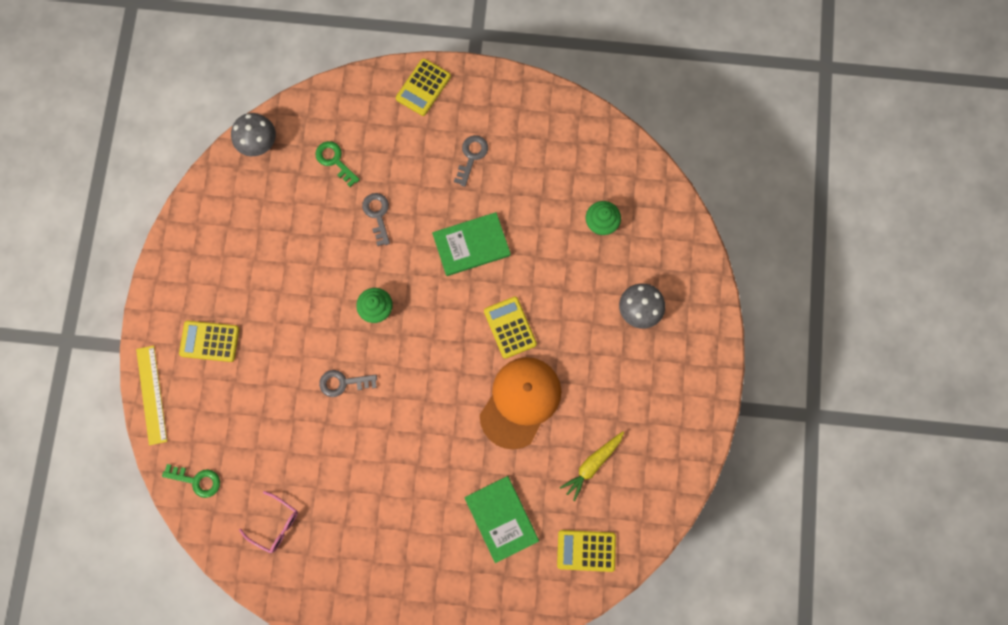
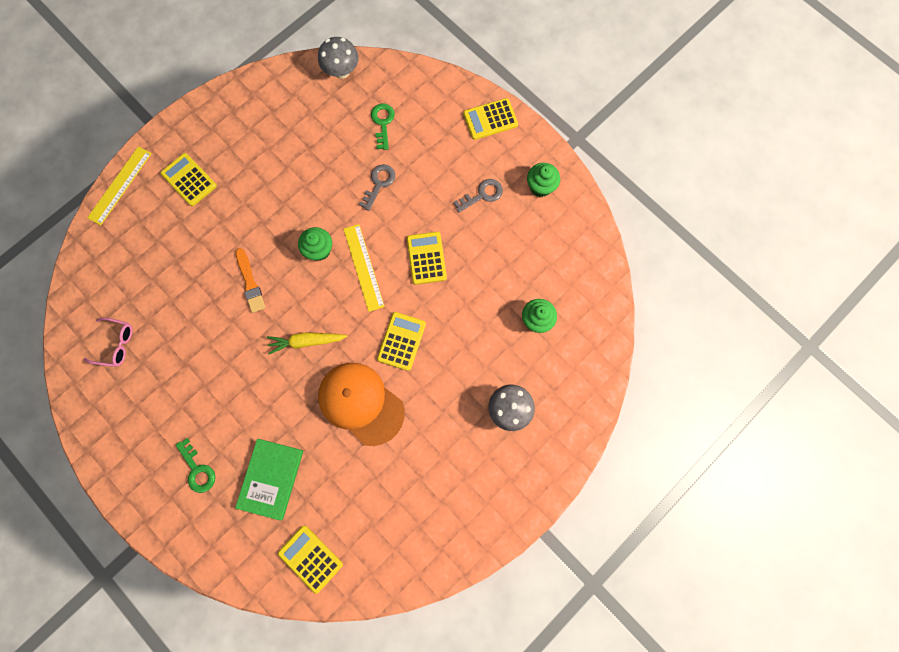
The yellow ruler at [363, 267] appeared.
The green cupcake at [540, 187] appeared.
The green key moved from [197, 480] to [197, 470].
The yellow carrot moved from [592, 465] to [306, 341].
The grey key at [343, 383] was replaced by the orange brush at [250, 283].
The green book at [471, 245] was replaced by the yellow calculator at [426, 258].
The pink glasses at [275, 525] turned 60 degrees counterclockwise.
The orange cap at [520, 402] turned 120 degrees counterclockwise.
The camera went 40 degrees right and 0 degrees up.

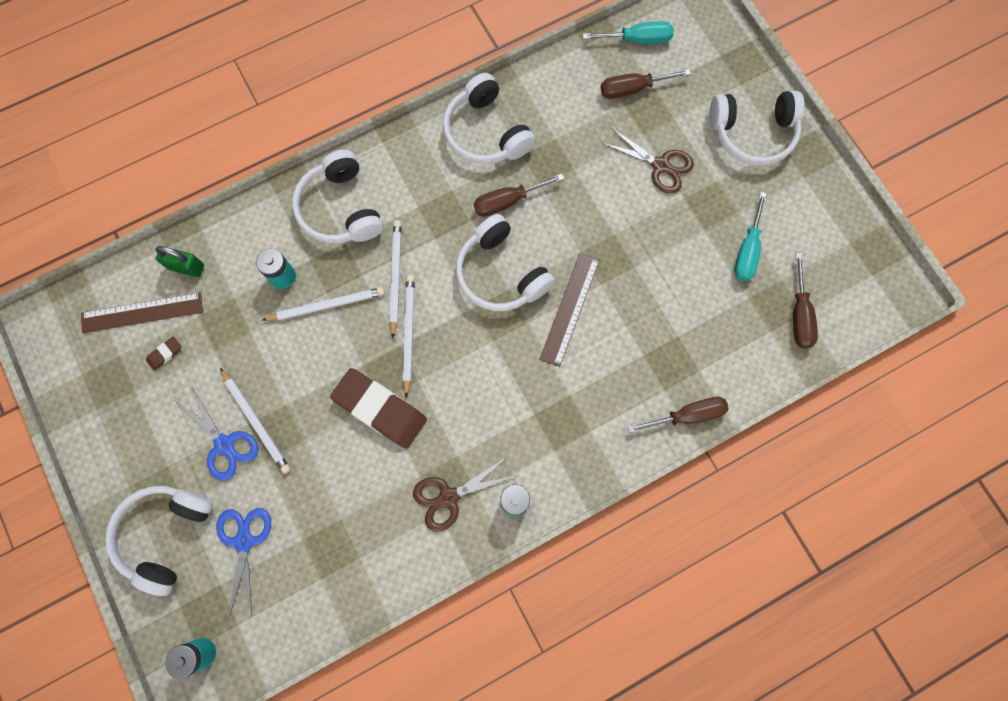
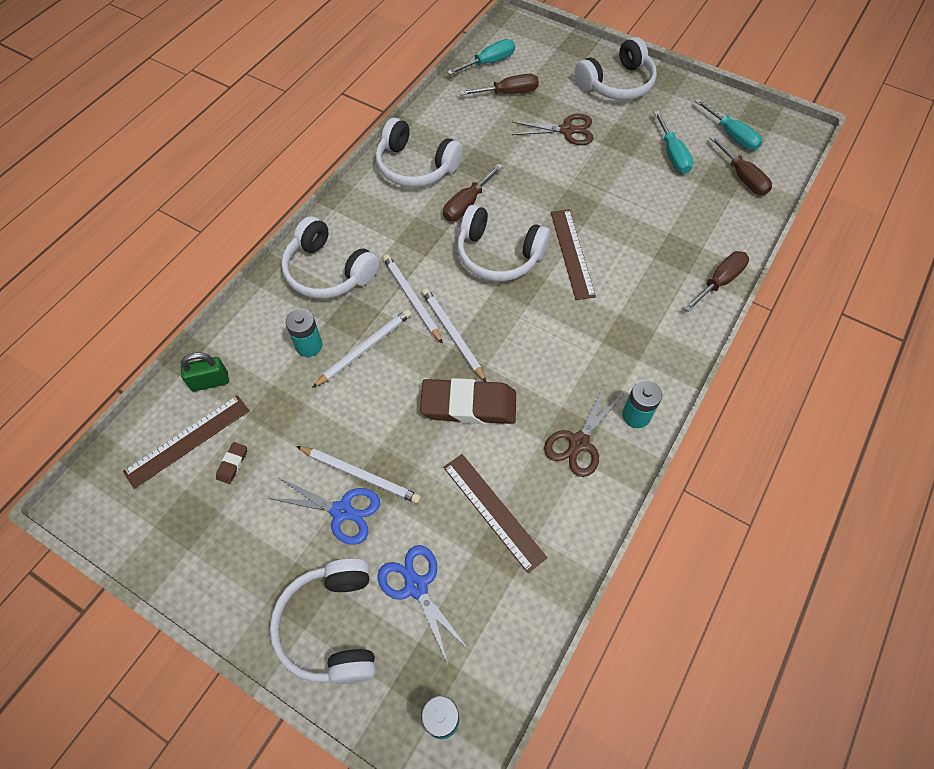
The brown ruler at [493, 511] appeared.
The turquoise screwdriver at [732, 136] appeared.
The brown screwdriver at [632, 89] turned 150 degrees counterclockwise.
The camera went 30 degrees left and 15 degrees down.

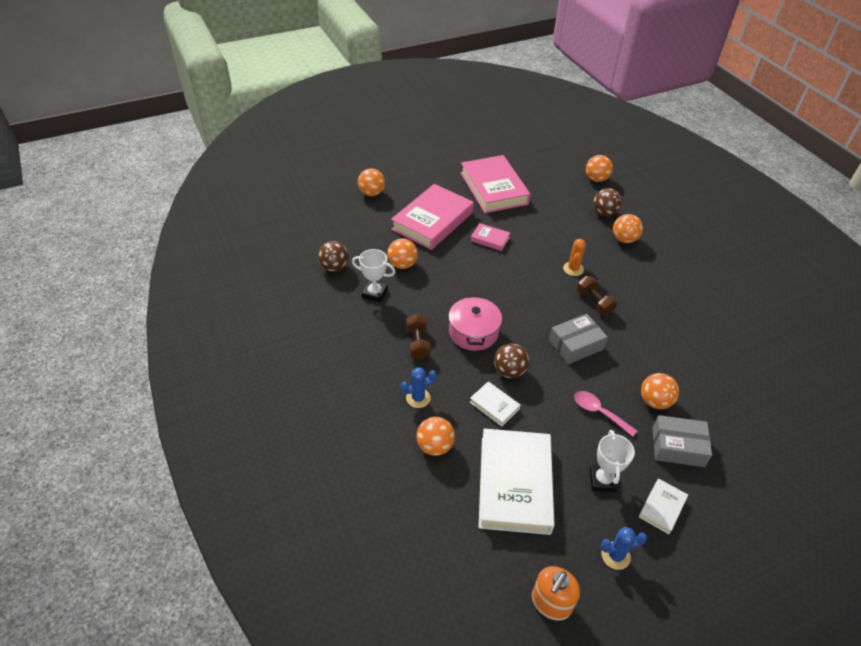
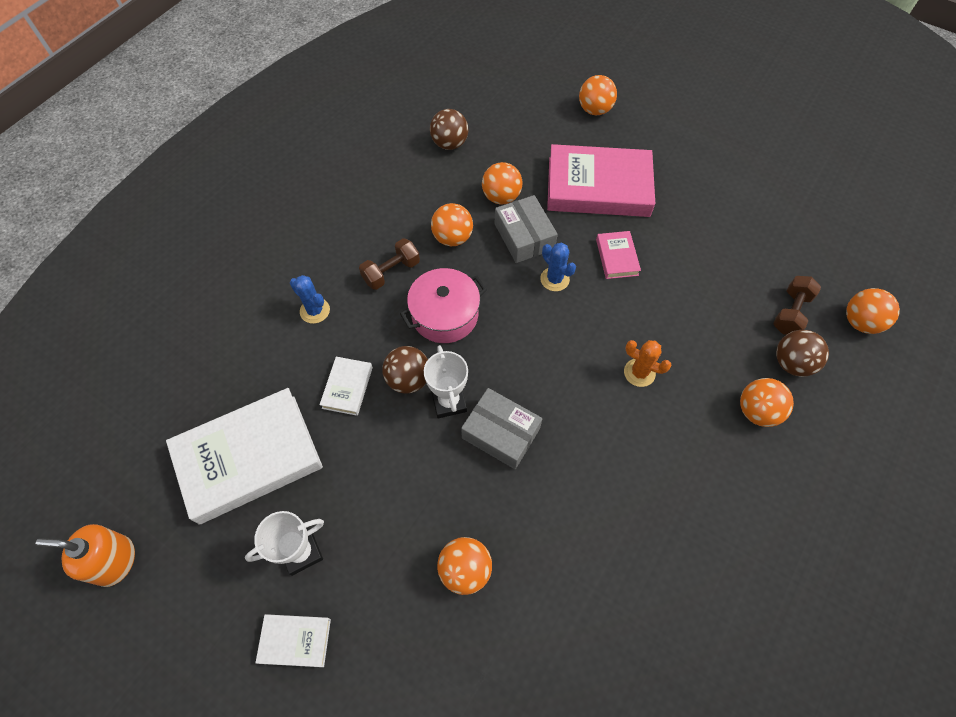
The pink book at [493, 188] disappeared.
The pink spoon at [599, 412] disappeared.
The white trophy moved from [375, 293] to [449, 402].
The orange ball moved from [435, 446] to [452, 238].
The brown dumbbell moved from [594, 302] to [790, 313].
The blue cactus moved from [615, 555] to [554, 279].
The grey box moved from [677, 447] to [524, 236].
The orange cactus at [573, 269] turned 45 degrees clockwise.
The camera went 60 degrees right and 15 degrees up.

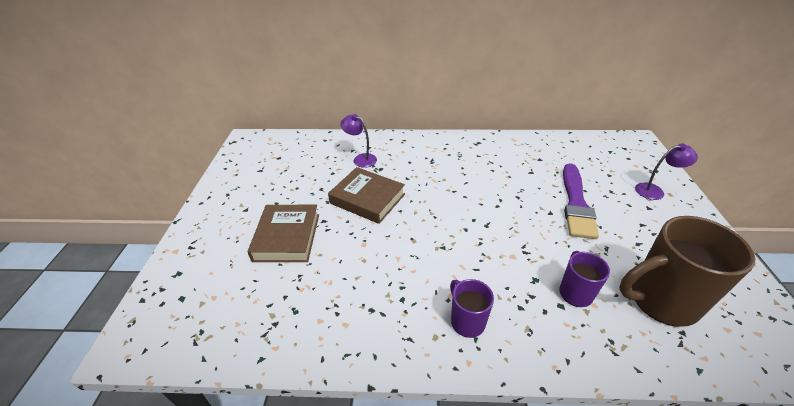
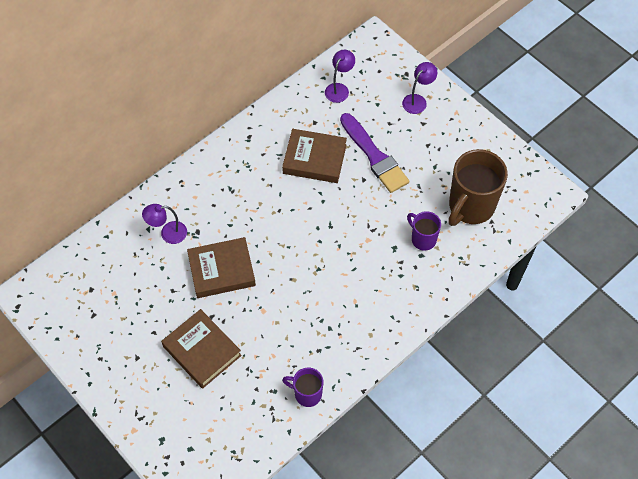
The brown book at [314, 159] appeared.
The purple lamp at [339, 89] appeared.
The purple mug moved from [467, 321] to [307, 394].
The camera went 45 degrees left and 20 degrees up.

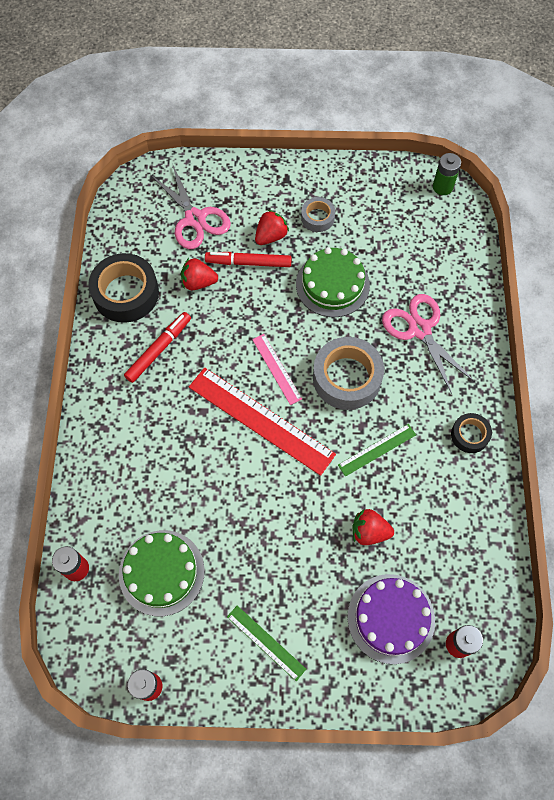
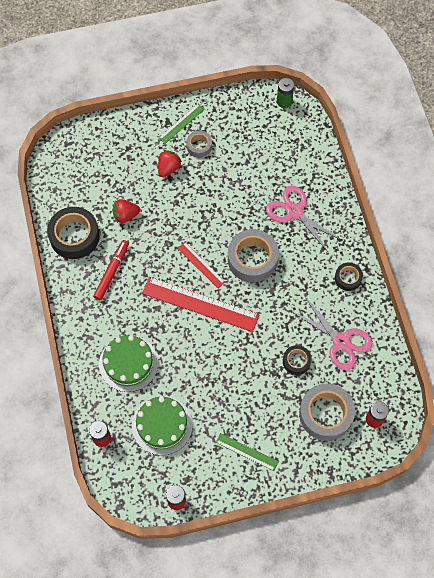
The red marker at [248, 263] disappeared.
The pink scissors moved from [195, 219] to [341, 341].
The green cake moved from [332, 284] to [128, 363].
The green ruler moved from [377, 449] to [181, 123].
The purple cake at [391, 618] was replaced by the grey tape at [325, 414].
The red strawberry at [369, 532] was replaced by the black tape at [296, 361].
The pink ruler at [276, 369] became the red ruler at [201, 265].
The camera went 15 degrees left and 0 degrees up.

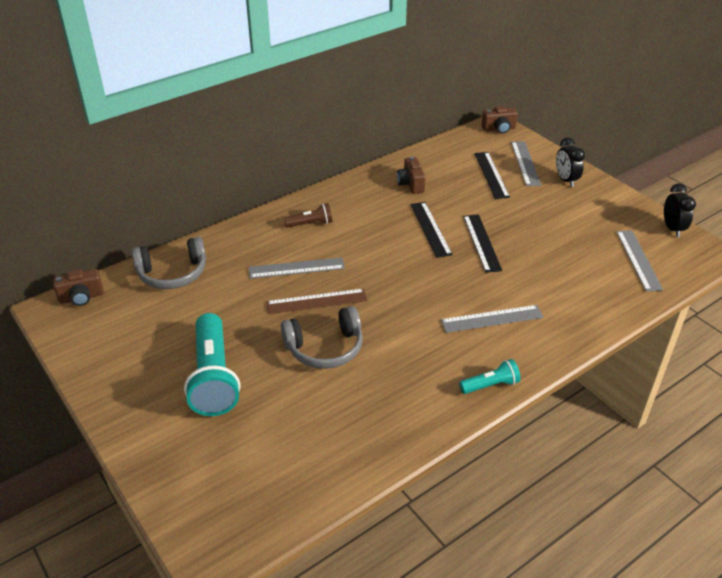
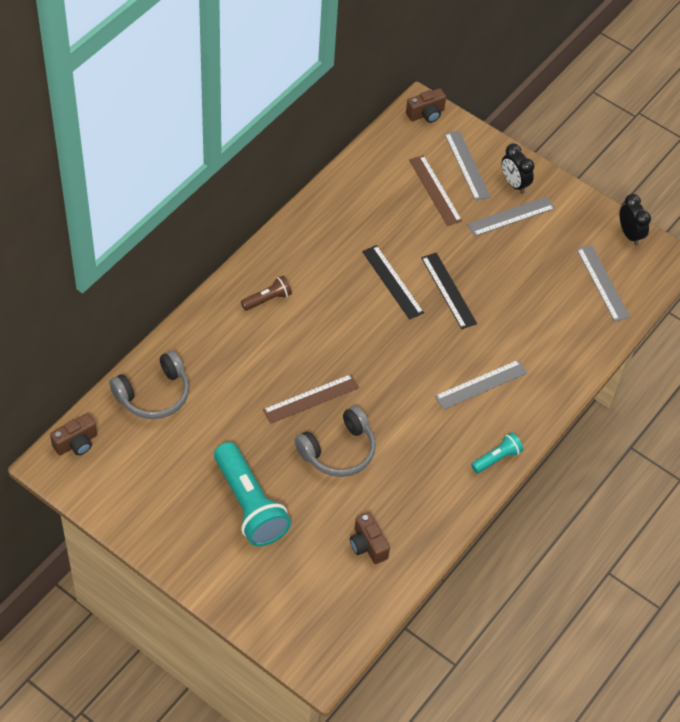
The grey ruler moved from [296, 268] to [511, 216].
The brown camera moved from [411, 184] to [367, 545].
The black ruler at [491, 175] became the brown ruler at [435, 190].
The camera went 20 degrees left and 15 degrees up.

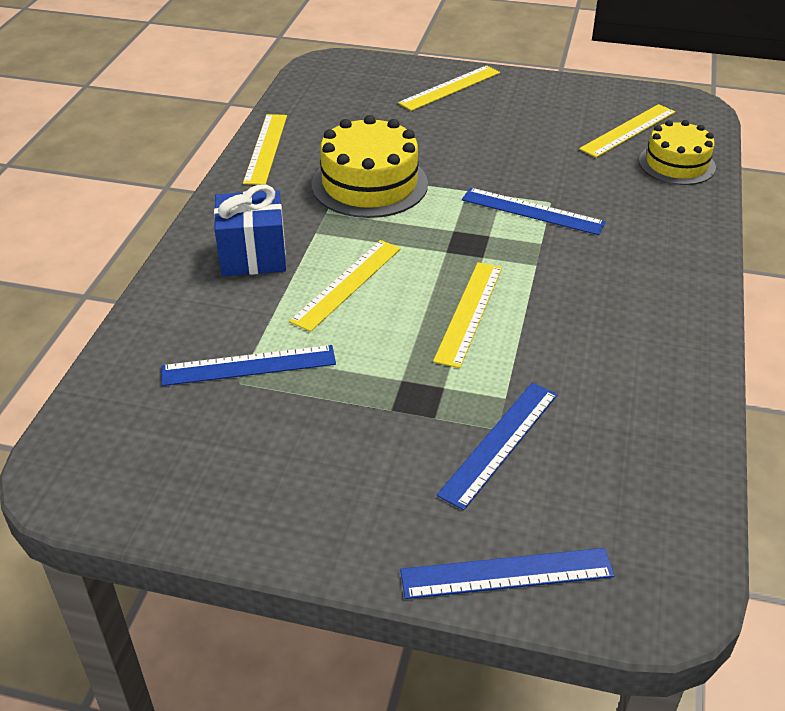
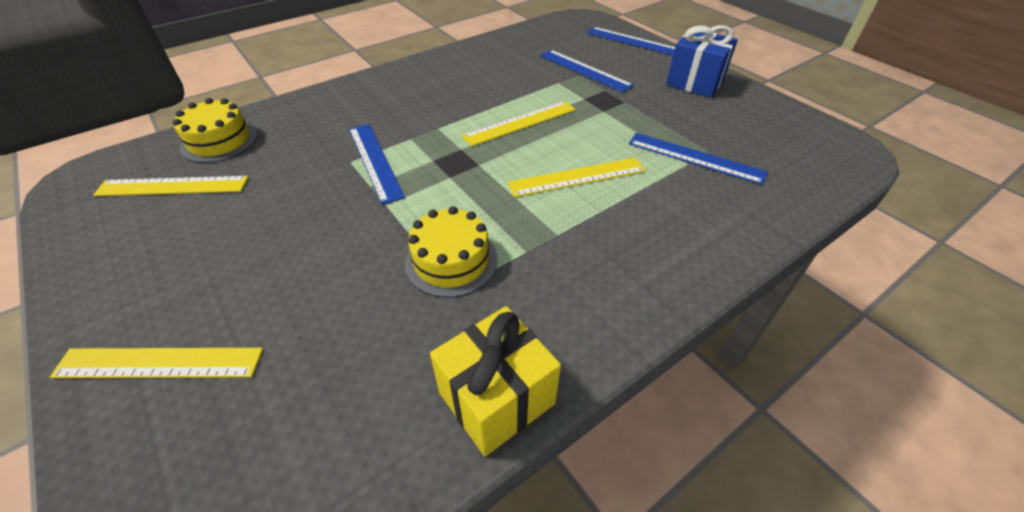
The blue gift moved from [253, 256] to [695, 82].
The yellow ruler at [265, 148] was replaced by the yellow gift at [496, 398].
The blue ruler at [500, 443] turned 60 degrees clockwise.
The yellow cake at [369, 184] changed to 0.66 times the size.
The camera went 140 degrees left and 5 degrees up.

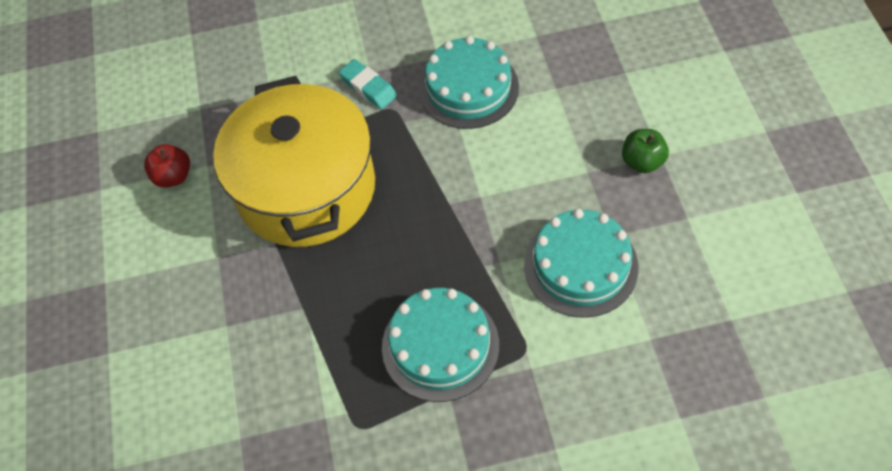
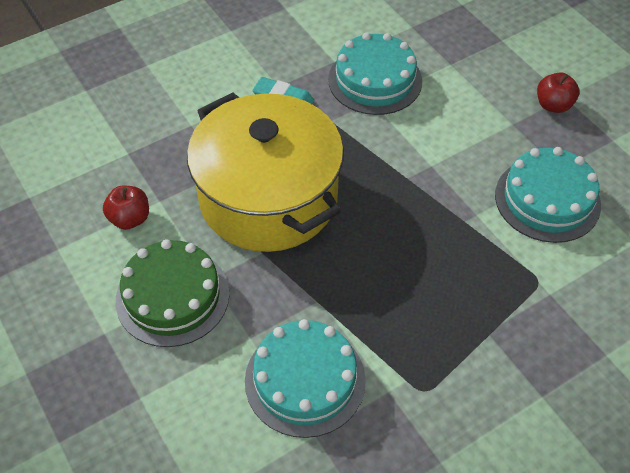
The green cake at [172, 296] appeared.
The turquoise cake moved from [440, 345] to [305, 380].
The green apple at [642, 162] became the red apple at [553, 105].
The camera went 25 degrees left and 5 degrees down.

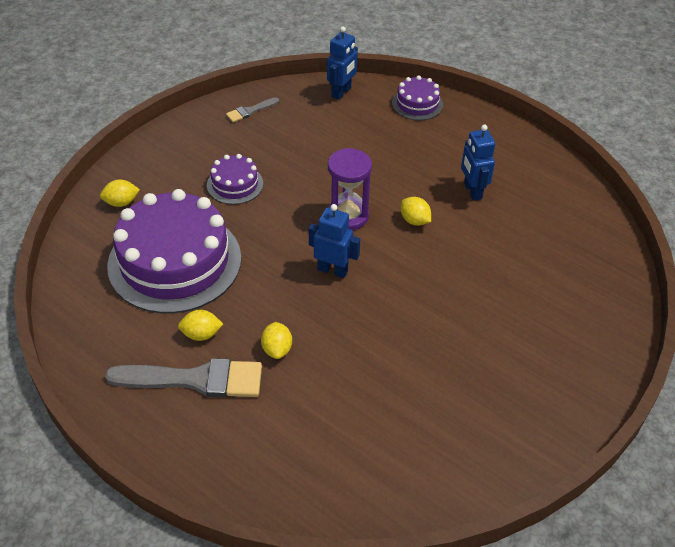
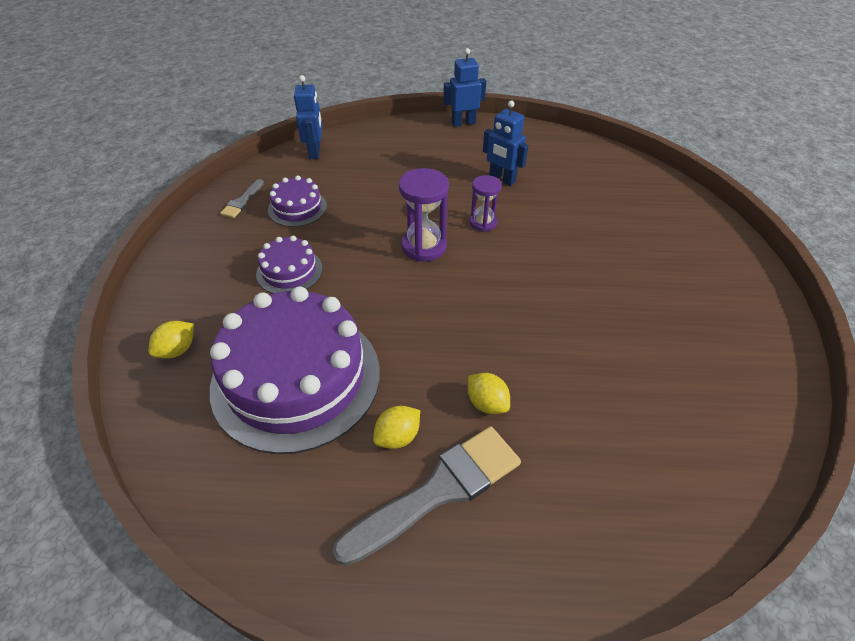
The blue robot moved from [333, 270] to [463, 123].
The purple cake moved from [417, 104] to [297, 208].
The yellow lemon at [414, 220] was replaced by the purple hourglass at [483, 223].
The camera went 35 degrees left and 0 degrees up.

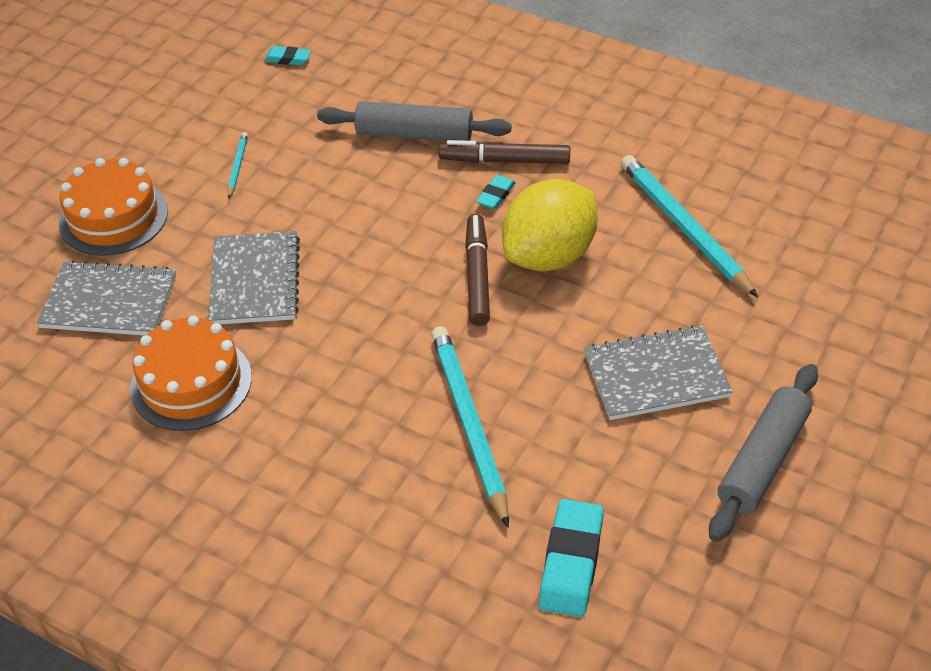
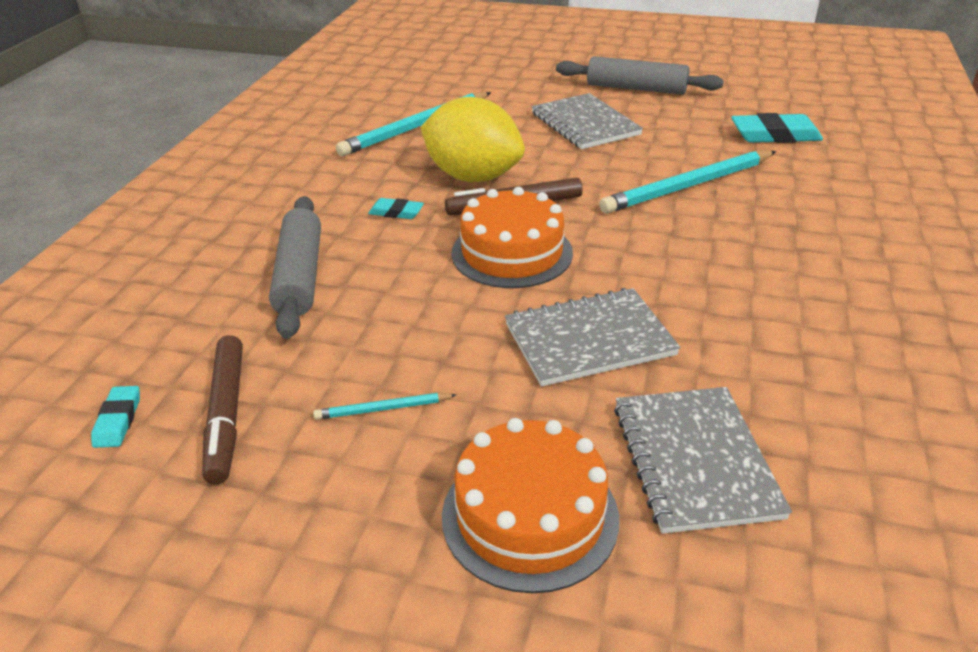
The orange cake moved from [191, 383] to [512, 253].
The brown marker moved from [505, 160] to [226, 415].
The camera went 105 degrees left and 10 degrees down.

